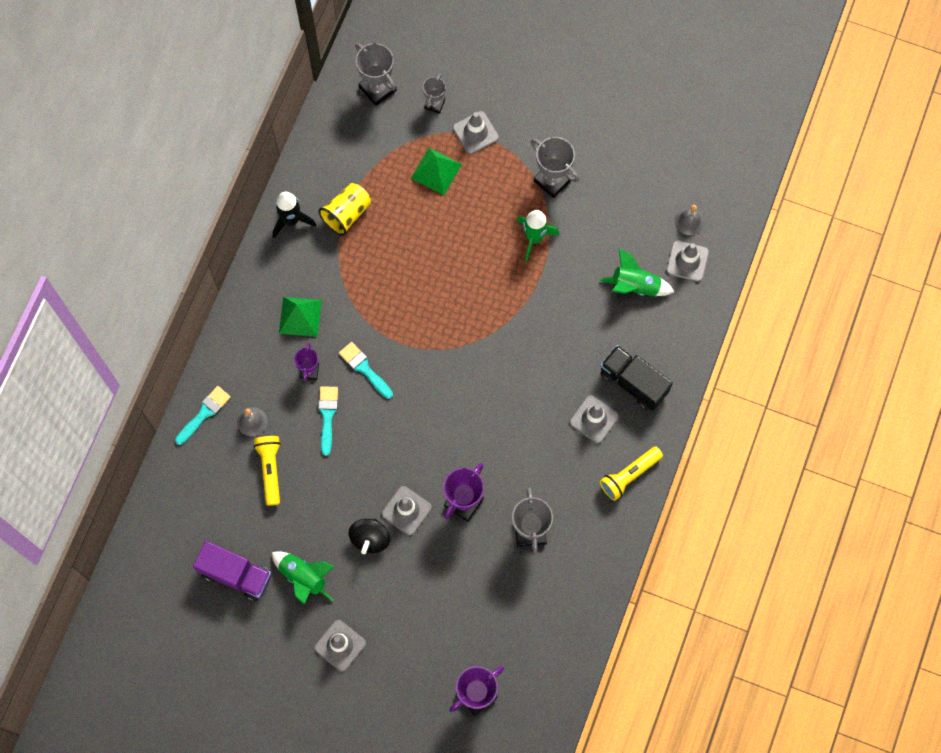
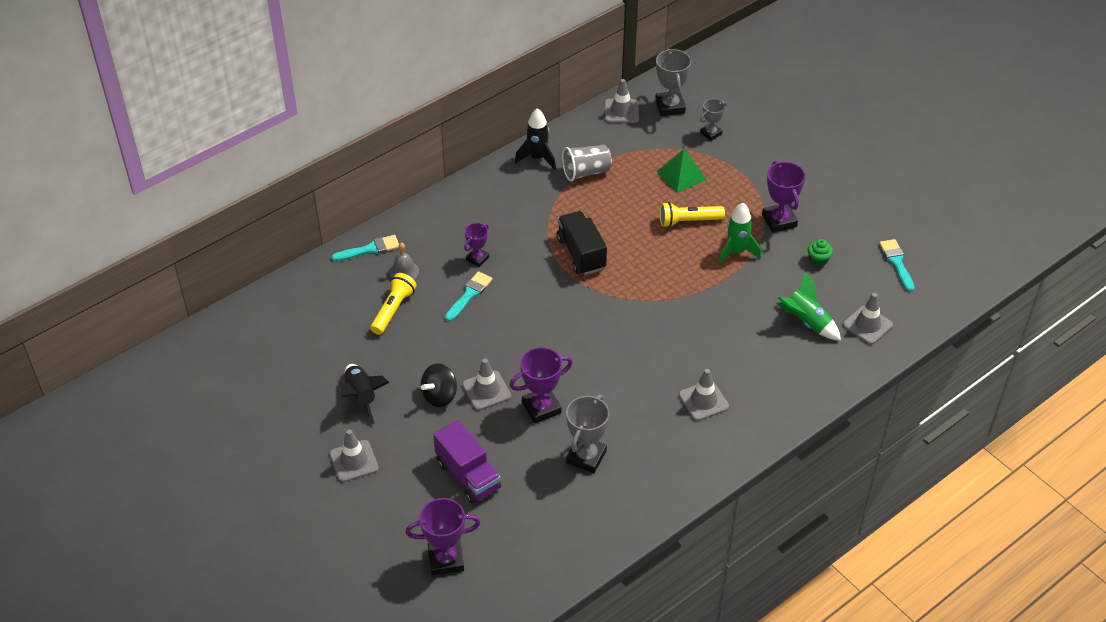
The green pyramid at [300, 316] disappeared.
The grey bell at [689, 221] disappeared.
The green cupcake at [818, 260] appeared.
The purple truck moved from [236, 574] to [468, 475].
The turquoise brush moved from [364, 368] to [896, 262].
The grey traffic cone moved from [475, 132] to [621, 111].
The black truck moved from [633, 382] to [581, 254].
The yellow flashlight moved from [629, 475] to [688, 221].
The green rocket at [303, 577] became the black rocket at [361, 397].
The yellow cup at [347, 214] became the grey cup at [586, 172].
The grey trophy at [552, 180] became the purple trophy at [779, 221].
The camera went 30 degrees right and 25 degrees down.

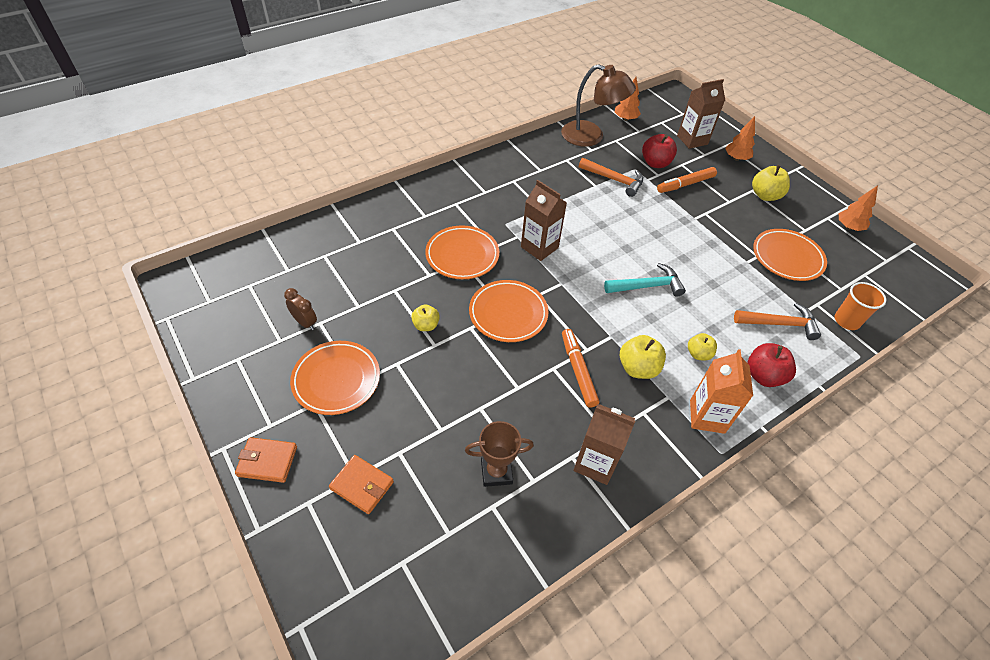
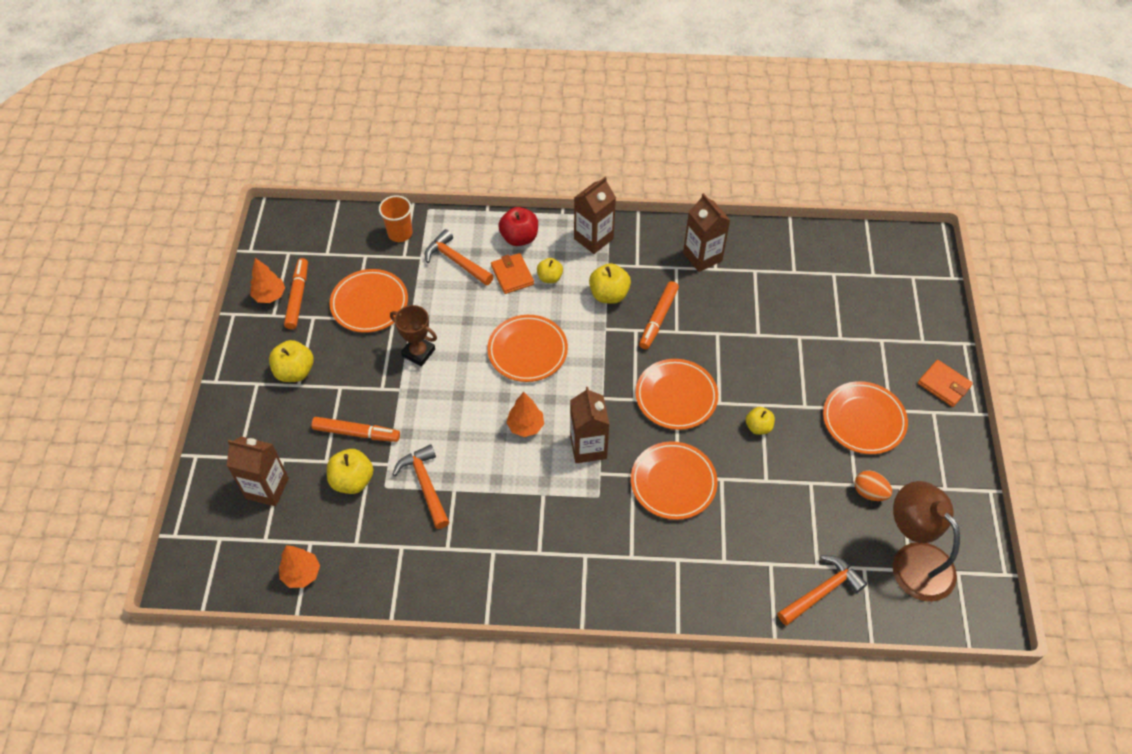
The orange marker at [298, 297] appeared.
The orange hammer at [822, 591] appeared.
The orange wallet moved from [362, 485] to [512, 275].
The brown trophy moved from [496, 472] to [418, 352].
The brown lamp moved from [591, 136] to [914, 560].
The orange tree moved from [736, 158] to [525, 426].
The brown clock at [305, 322] was replaced by the orange egg at [869, 492].
The turquoise hammer at [647, 286] was replaced by the orange plate at [527, 351].
The red apple at [655, 163] became the yellow apple at [352, 480].
The orange carton at [707, 416] became the brown carton at [593, 239].
The camera went 140 degrees left and 5 degrees up.

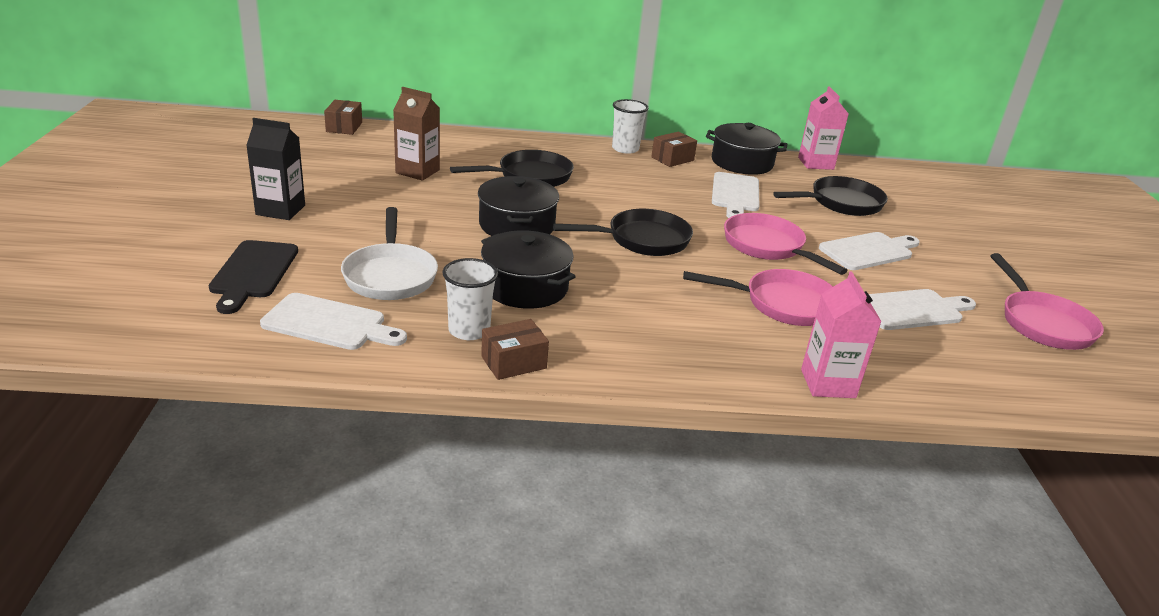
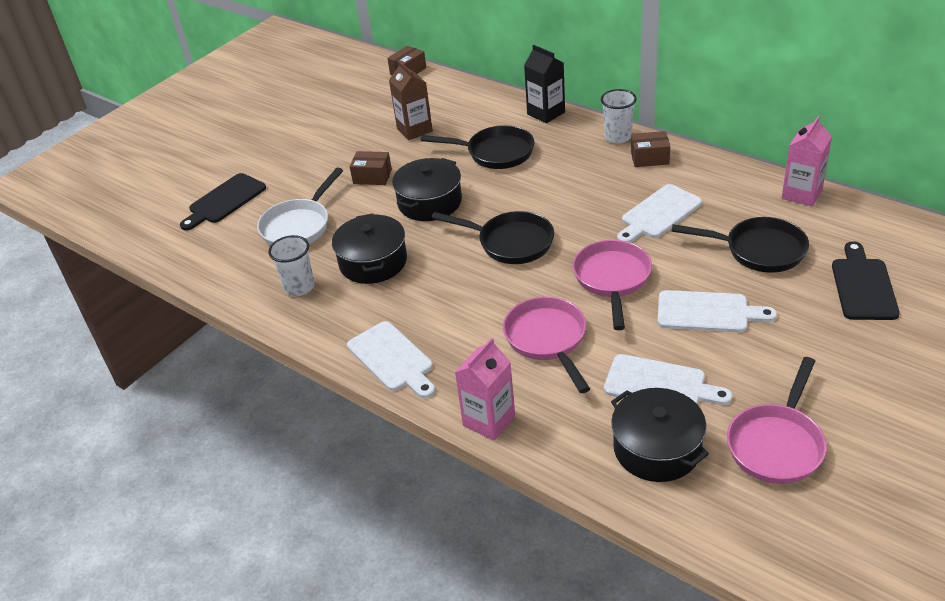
The black cutting board at [863, 286] appeared.
The black carton moved from [280, 210] to [546, 113].
The white cutting board moved from [329, 323] to [392, 359].
The brown box moved from [513, 362] to [372, 177].
The black pot moved from [742, 163] to [657, 448].
The pink pan at [782, 304] turned 150 degrees counterclockwise.
The camera went 45 degrees right and 10 degrees up.

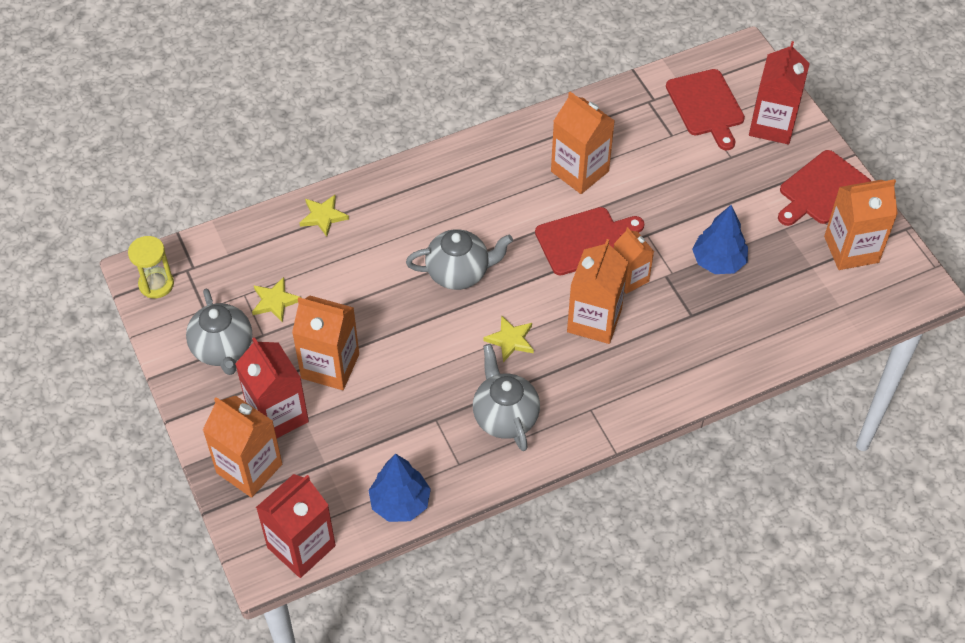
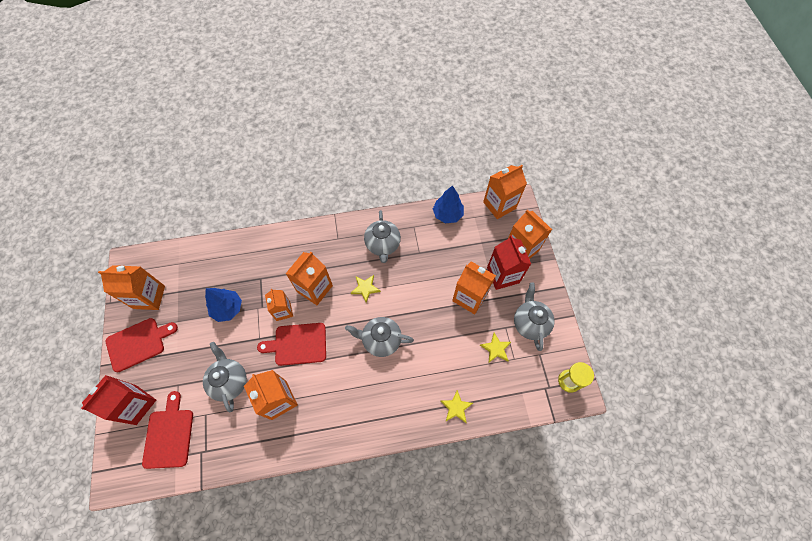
The grey teapot at [230, 381] appeared.
The red carton at [301, 546] became the orange carton at [499, 205].
The camera went 165 degrees left and 10 degrees up.

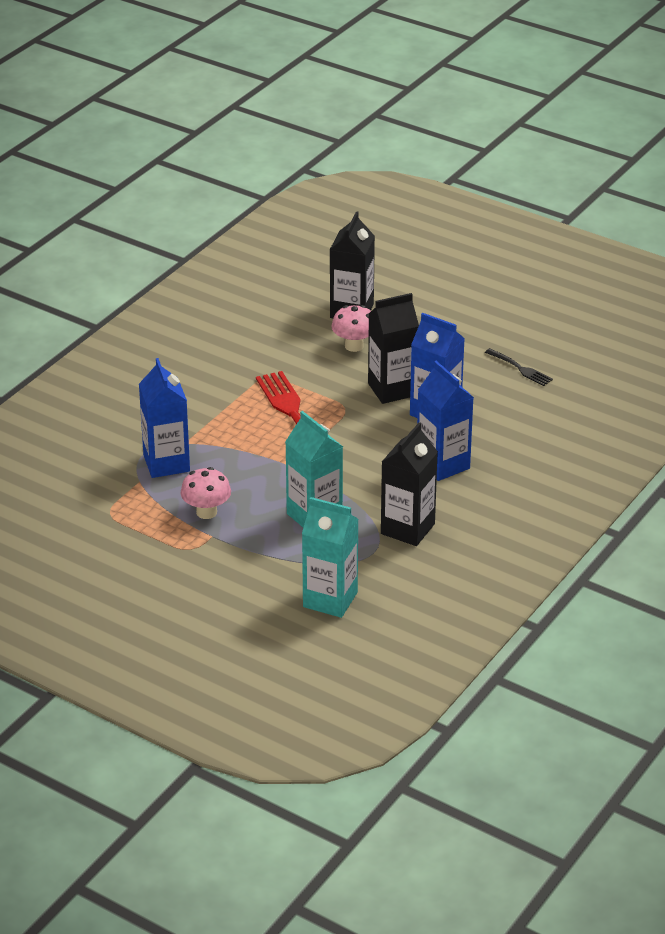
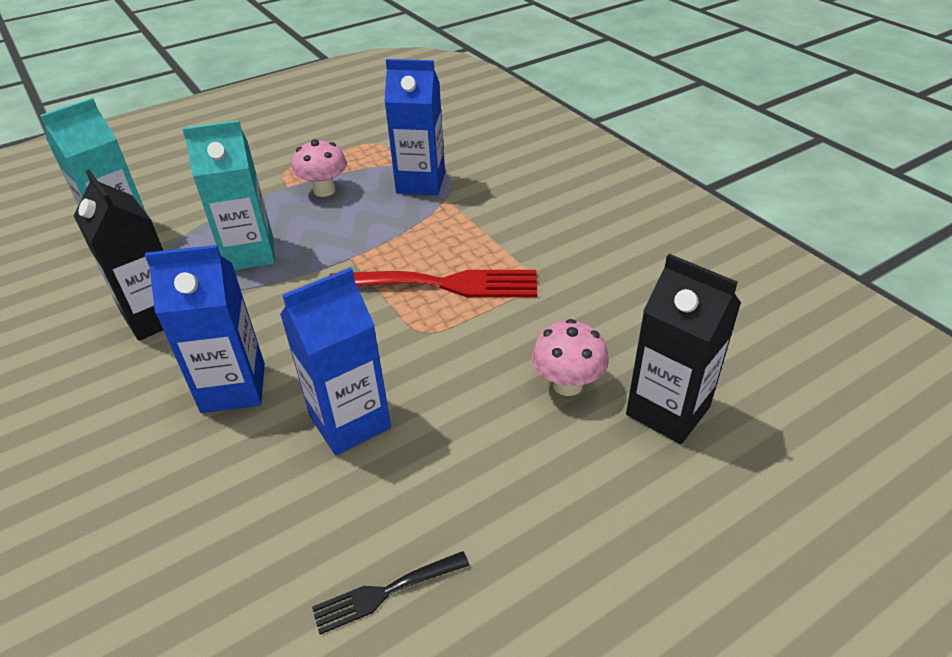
The black carton at [392, 389] disappeared.
The camera went 115 degrees right and 5 degrees up.

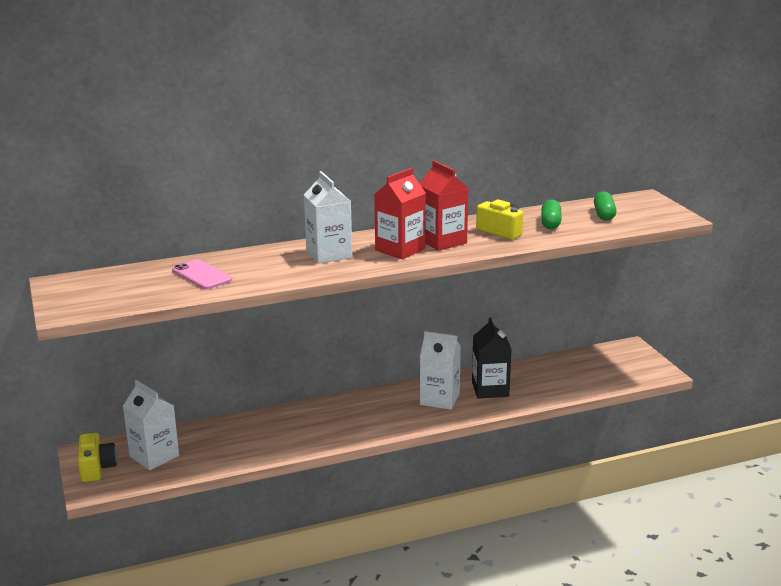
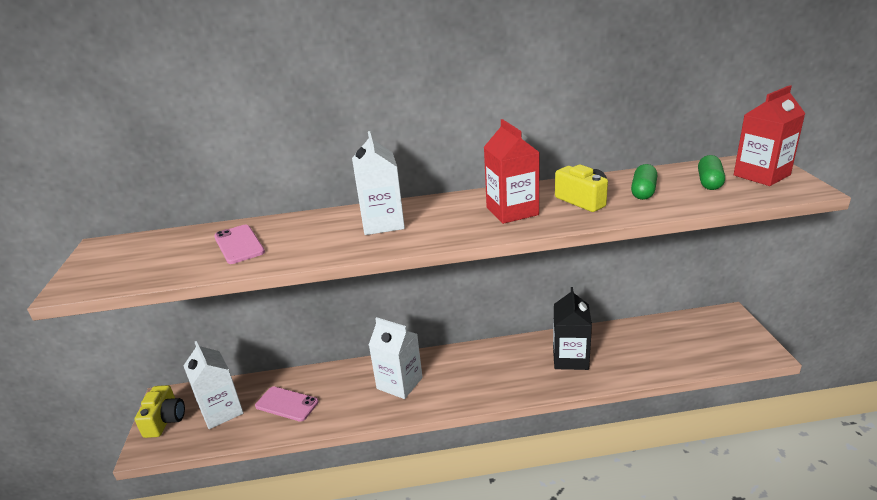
The pink phone at [287, 404] appeared.
The red carton moved from [400, 249] to [761, 175].
The white carton moved from [439, 399] to [399, 383].
The camera went 15 degrees right and 5 degrees up.

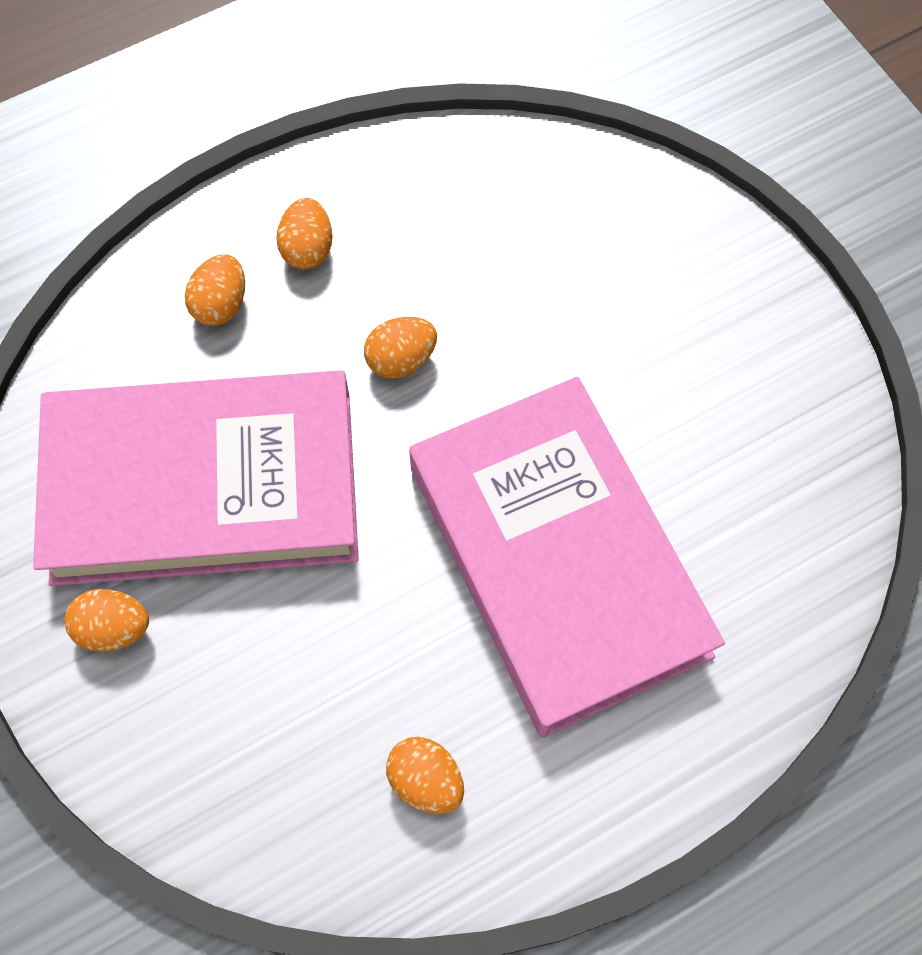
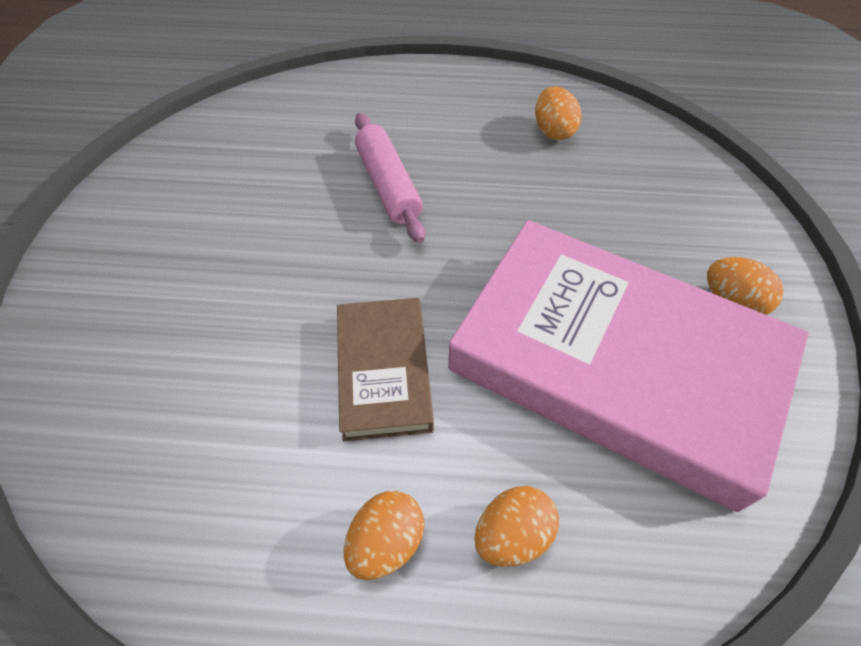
The orange egg at [401, 360] was replaced by the brown book at [384, 371].
The pink book at [558, 560] was replaced by the pink rolling pin at [388, 185].
The camera went 145 degrees left and 10 degrees down.

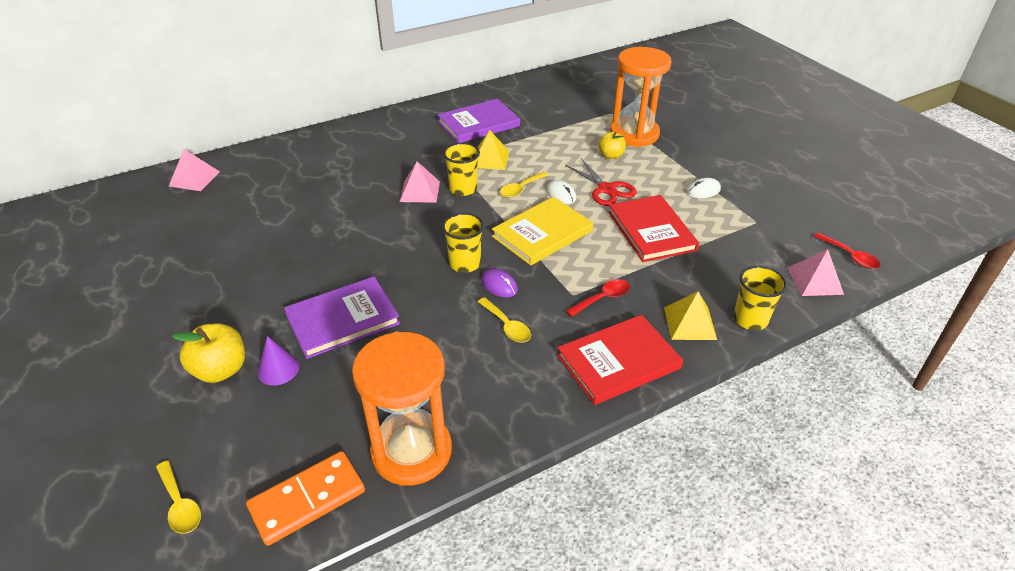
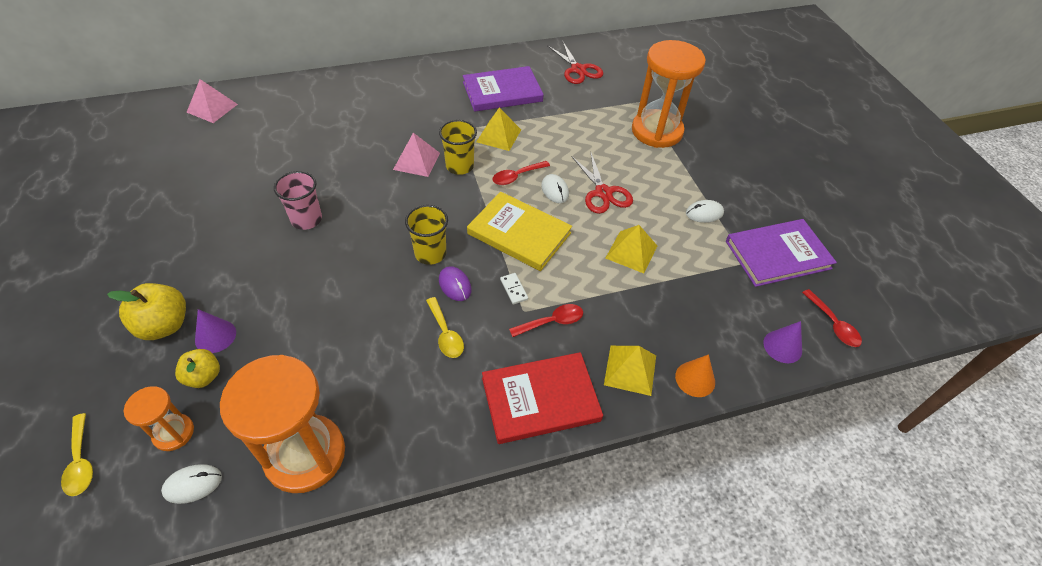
The orange hourglass at [173, 433] appeared.
The pink cup at [306, 219] appeared.
The white domino at [514, 289] appeared.
The red scissors at [578, 69] appeared.
The purple book moved from [342, 319] to [777, 255].
The yellow apple moved from [611, 156] to [204, 377].
The orange domino at [307, 499] was replaced by the white mouse at [193, 484].
The red book at [651, 231] was replaced by the yellow pyramid at [631, 252].
The yellow cup at [750, 319] was replaced by the orange cone at [695, 379].
The pink pyramid at [815, 280] was replaced by the purple cone at [782, 346].
The yellow spoon at [521, 189] became the red spoon at [516, 176].
The yellow book at [542, 233] turned 60 degrees clockwise.
The camera went 10 degrees right and 10 degrees up.

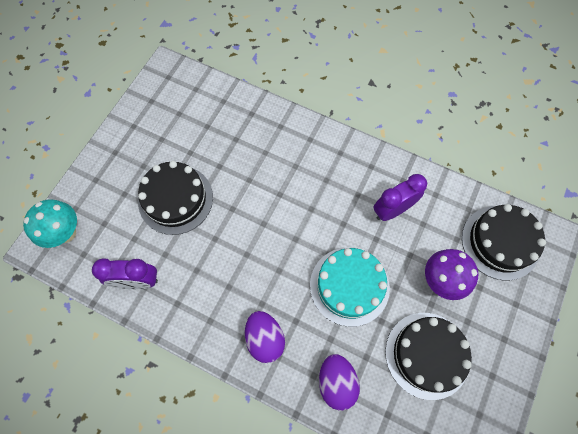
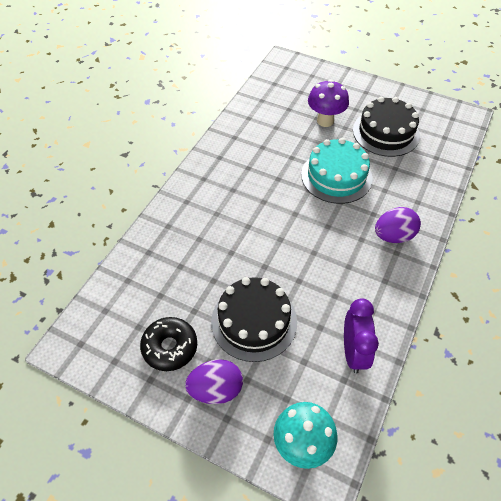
The purple clock at [392, 210] disappeared.
The black cake at [500, 242] disappeared.
The black donut at [170, 347] appeared.
The purple egg moved from [336, 382] to [216, 389].
The camera went 90 degrees left and 15 degrees down.

